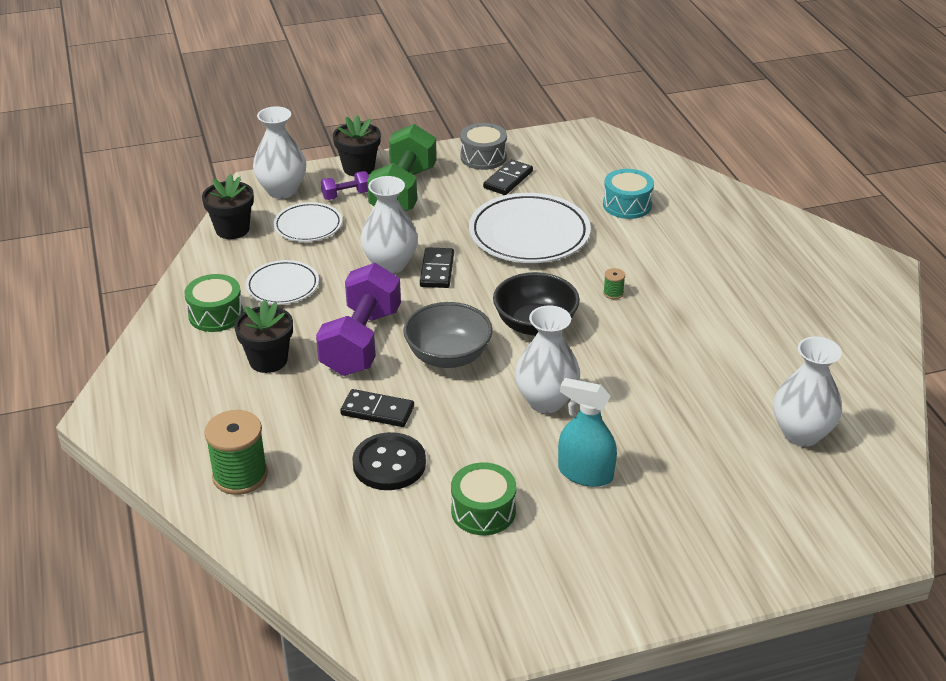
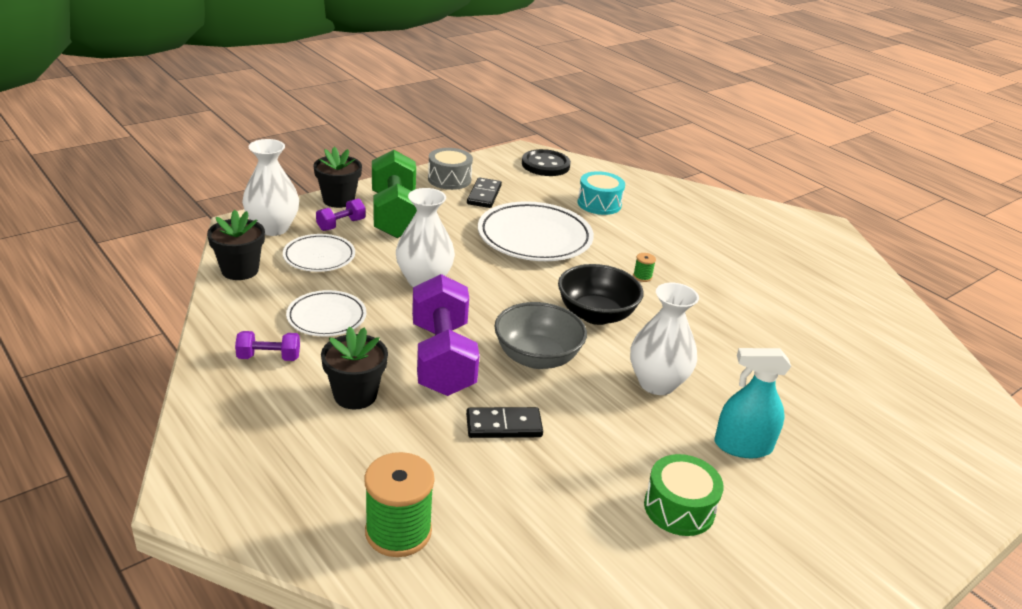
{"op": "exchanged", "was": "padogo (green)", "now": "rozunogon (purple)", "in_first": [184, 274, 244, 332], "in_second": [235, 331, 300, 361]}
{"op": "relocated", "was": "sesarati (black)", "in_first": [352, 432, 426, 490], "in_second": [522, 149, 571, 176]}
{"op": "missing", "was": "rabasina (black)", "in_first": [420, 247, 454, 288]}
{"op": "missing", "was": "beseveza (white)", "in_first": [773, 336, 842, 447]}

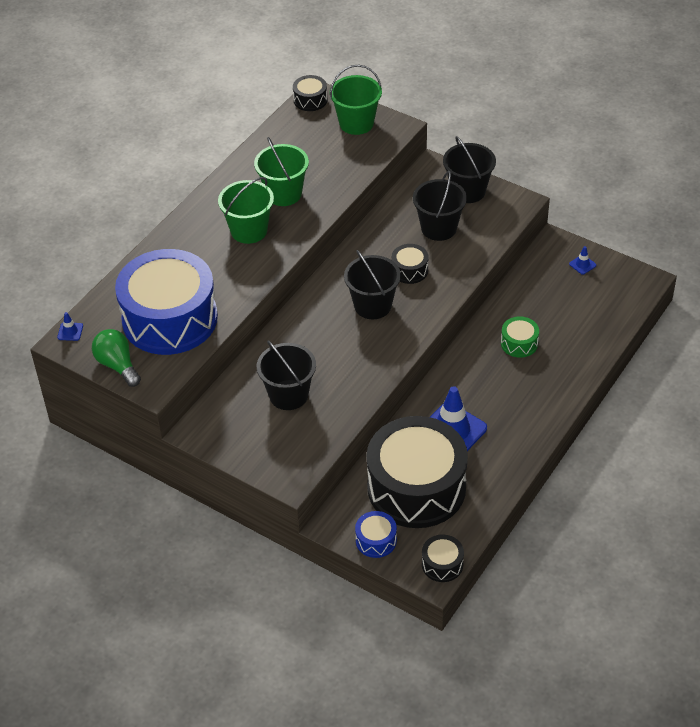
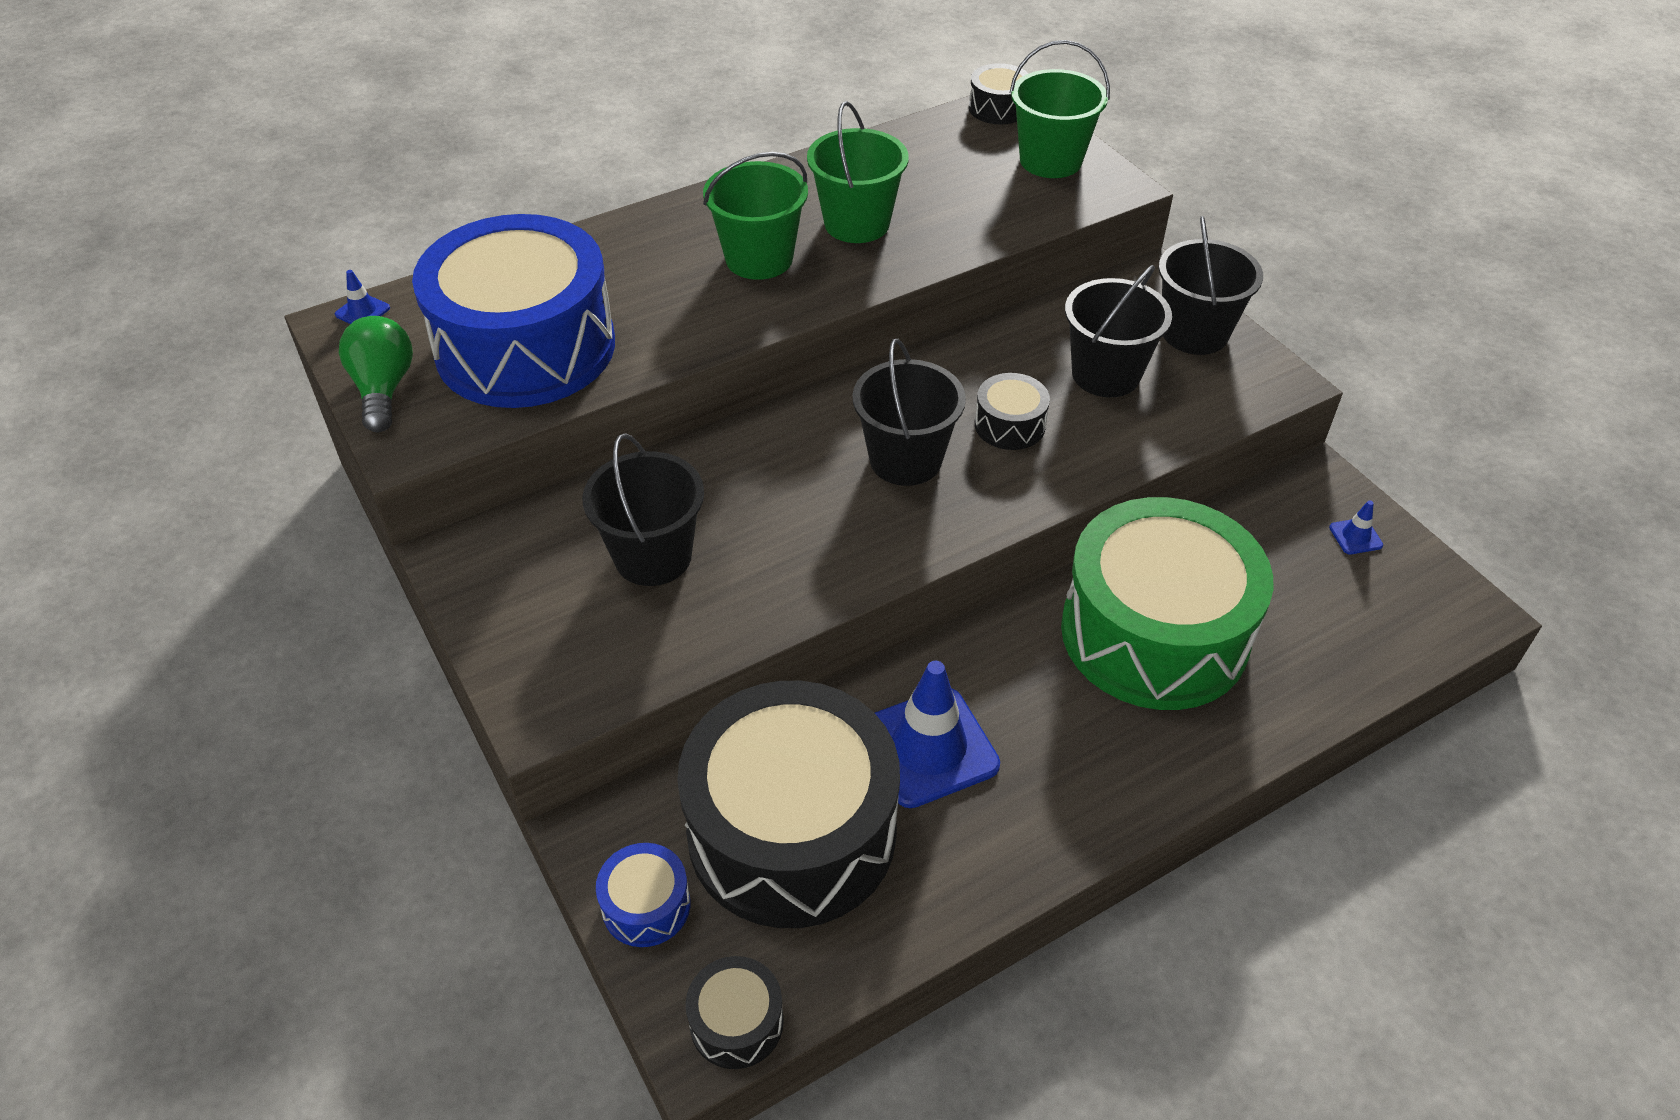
{"op": "size", "was": "padogo (green)", "in_first": [501, 316, 539, 358], "in_second": [1061, 497, 1273, 710], "ratio": 2.46}

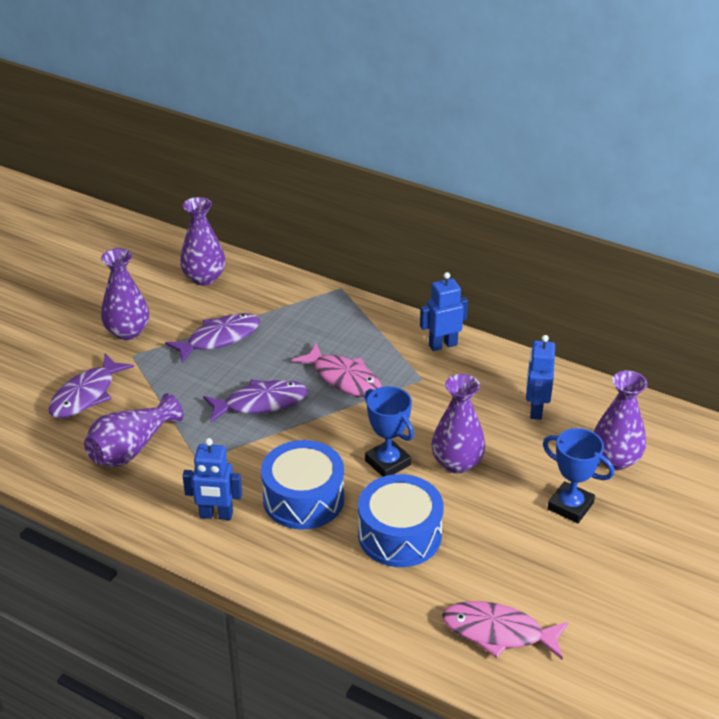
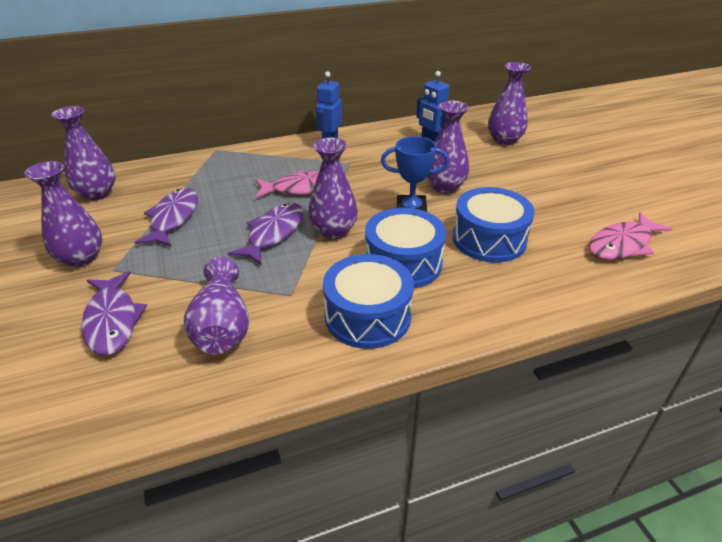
{"op": "exchanged", "was": "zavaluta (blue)", "now": "padogo (blue)", "in_first": [182, 438, 242, 520], "in_second": [323, 254, 414, 349]}
{"op": "missing", "was": "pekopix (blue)", "in_first": [543, 428, 614, 523]}
{"op": "appeared", "now": "beseveza (purple)", "in_second": [308, 138, 358, 239]}

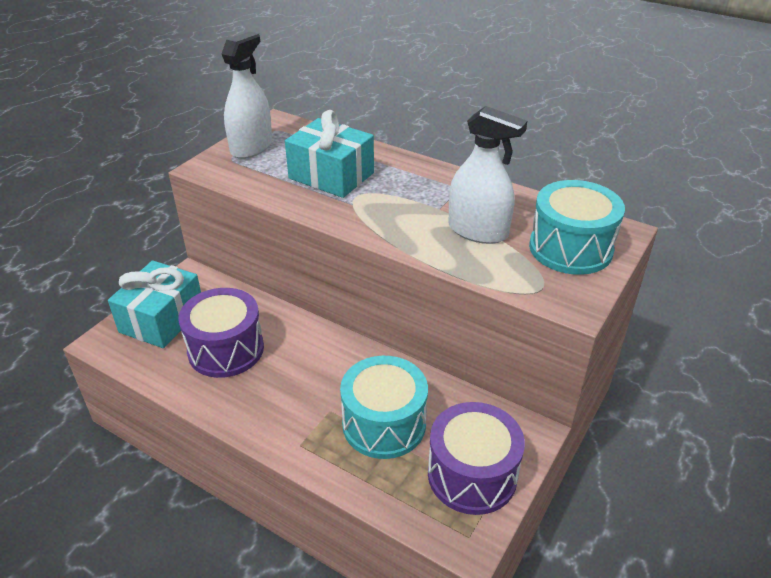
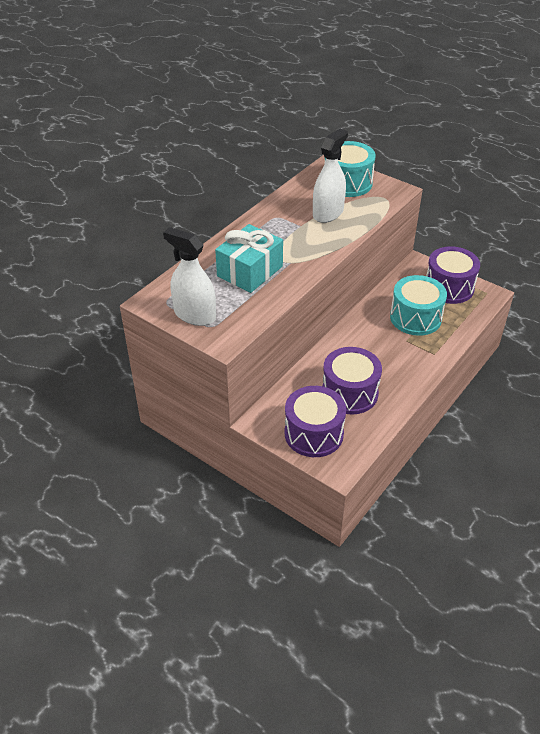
{"op": "exchanged", "was": "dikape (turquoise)", "now": "padogo (purple)", "in_first": [108, 260, 201, 348], "in_second": [285, 386, 346, 457]}

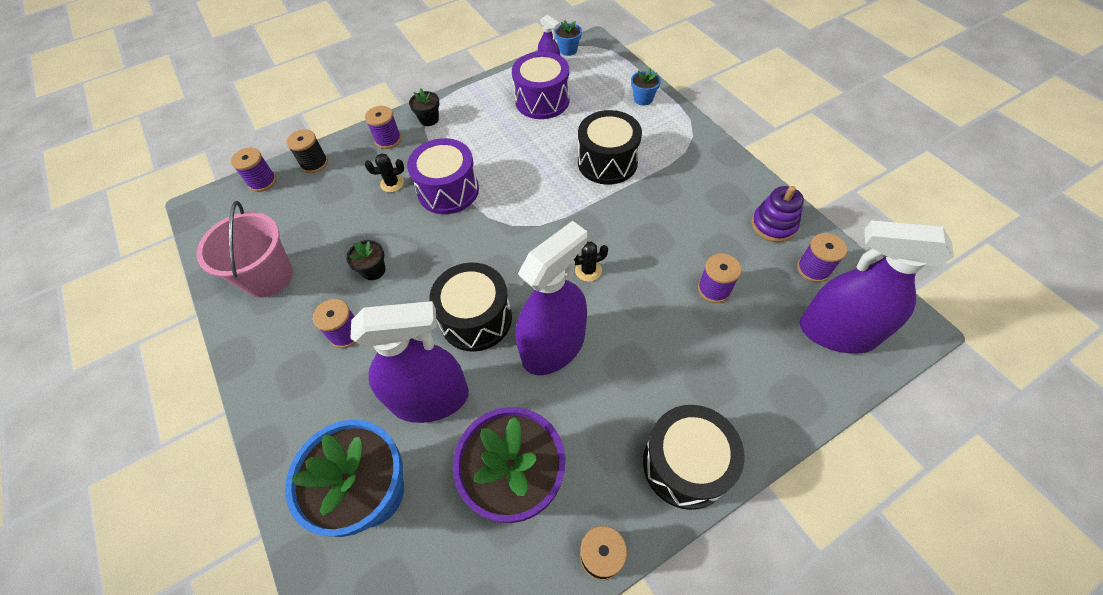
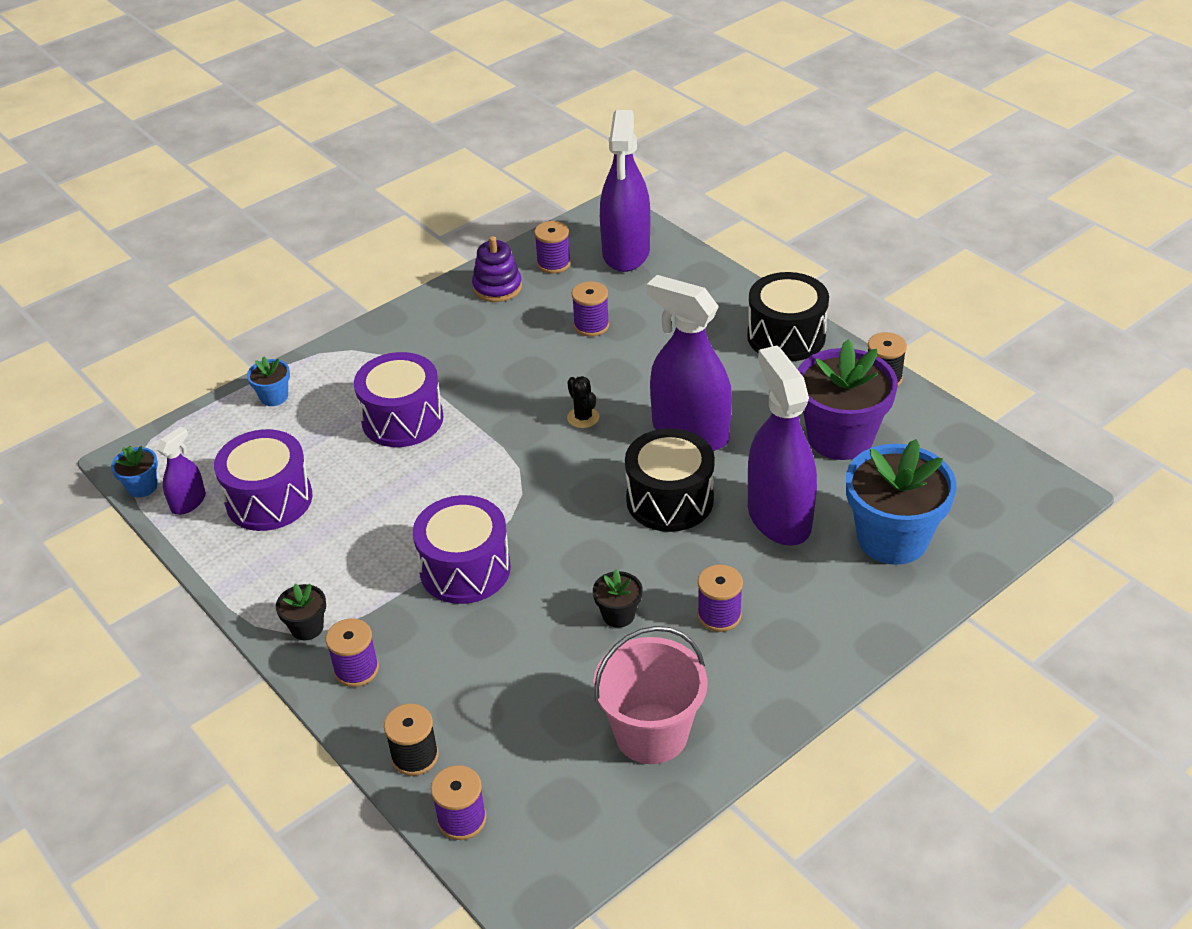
{"op": "missing", "was": "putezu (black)", "in_first": [365, 153, 404, 192]}
{"op": "colour", "was": "padogo (black)", "now": "padogo (purple)", "in_first": [578, 110, 642, 185], "in_second": [354, 352, 444, 447]}

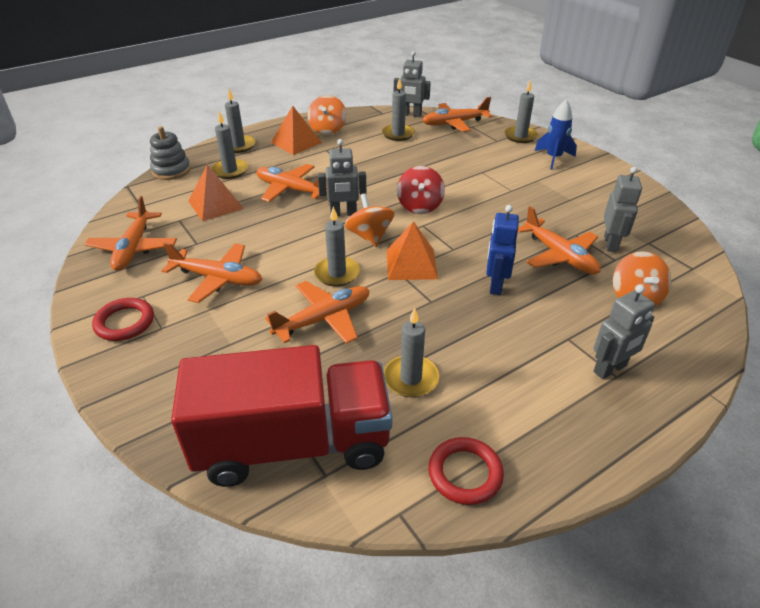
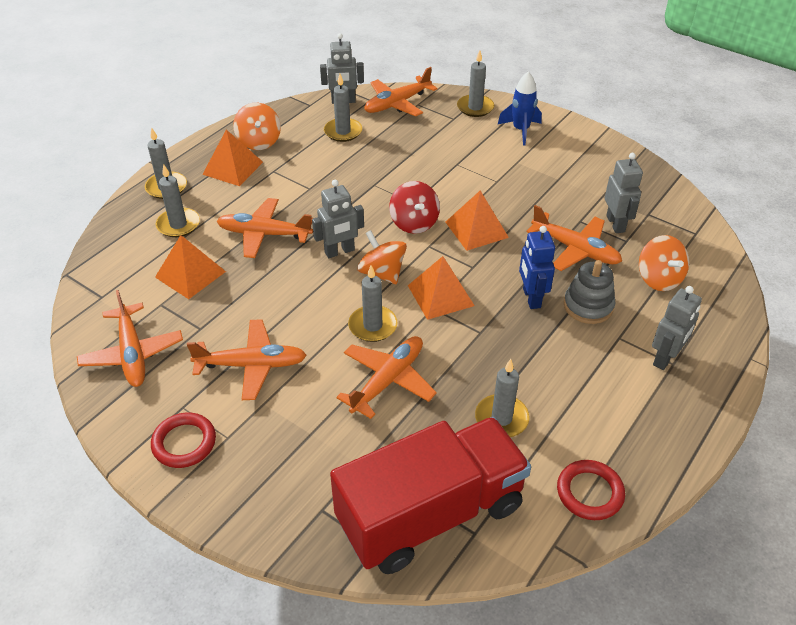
{"op": "relocated", "was": "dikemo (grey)", "in_first": [150, 126, 191, 180], "in_second": [564, 260, 615, 324]}
{"op": "appeared", "now": "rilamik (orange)", "in_second": [445, 191, 509, 251]}

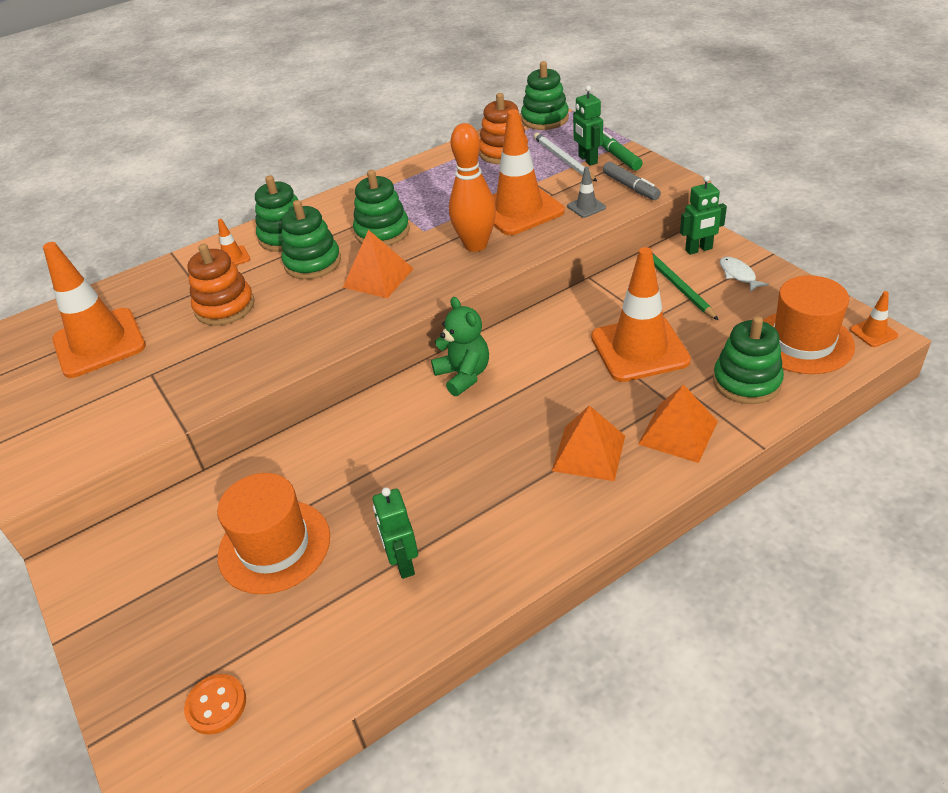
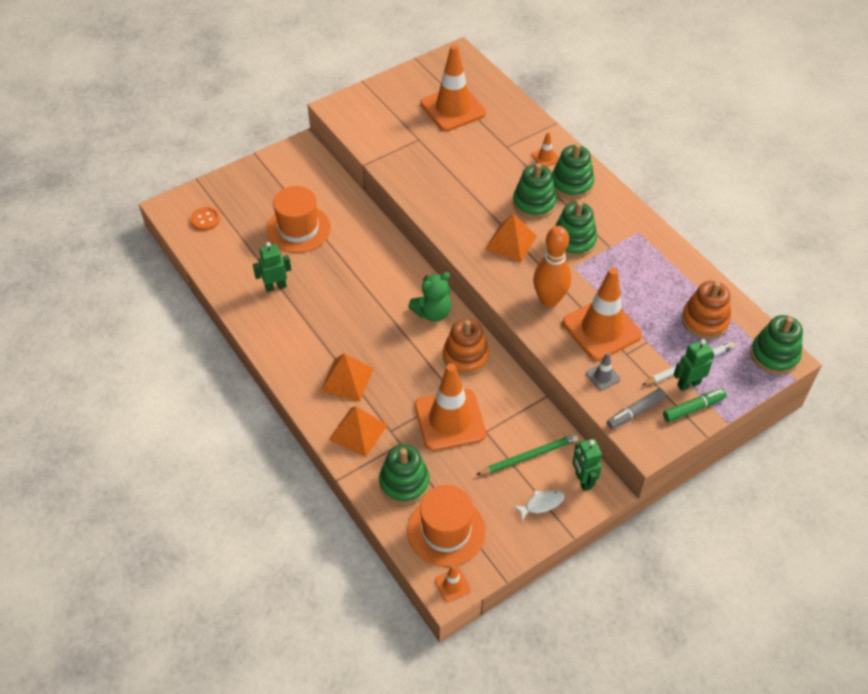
{"op": "relocated", "was": "dikemo (orange)", "in_first": [187, 244, 255, 326], "in_second": [443, 319, 490, 376]}

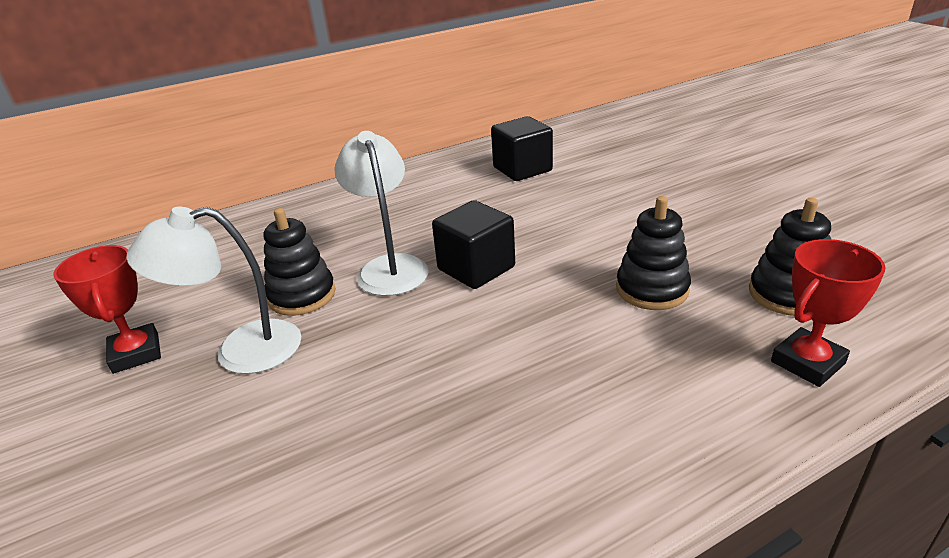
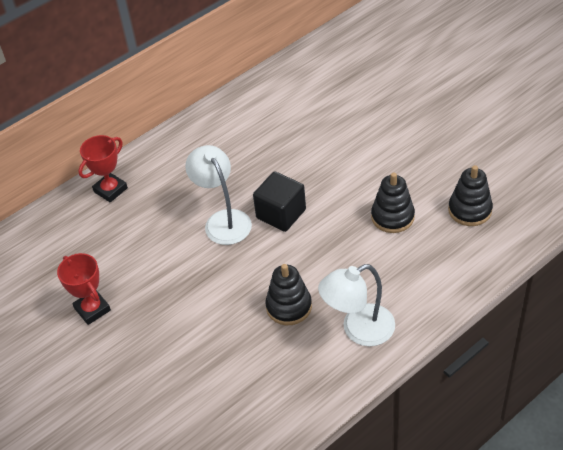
{"op": "relocated", "was": "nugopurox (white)", "in_first": [126, 207, 301, 374], "in_second": [318, 264, 395, 346]}
{"op": "relocated", "was": "dikemo (black)", "in_first": [264, 208, 336, 316], "in_second": [265, 264, 312, 325]}
{"op": "missing", "was": "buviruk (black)", "in_first": [491, 116, 553, 181]}
{"op": "relocated", "was": "pekopix (red)", "in_first": [771, 239, 886, 387], "in_second": [78, 135, 128, 202]}

